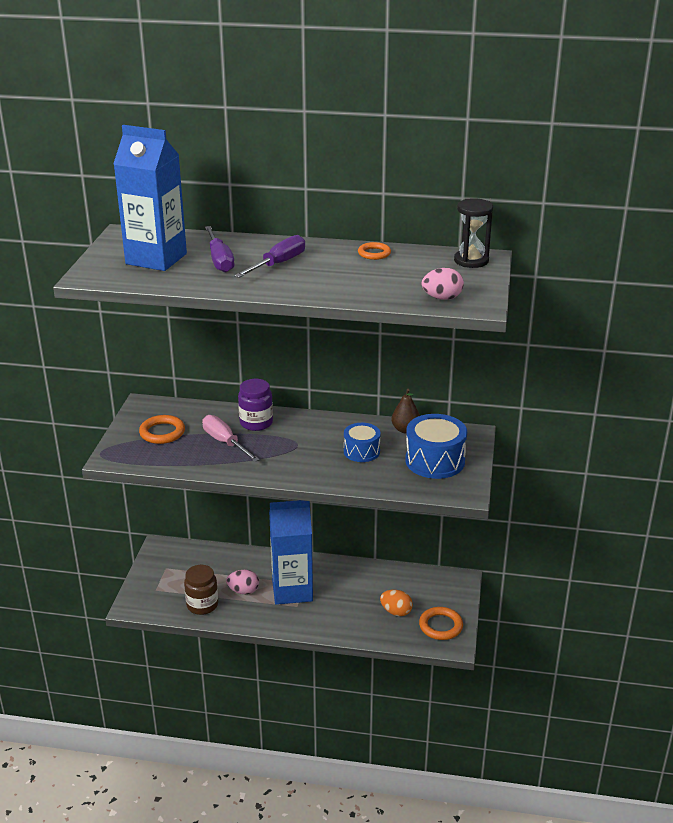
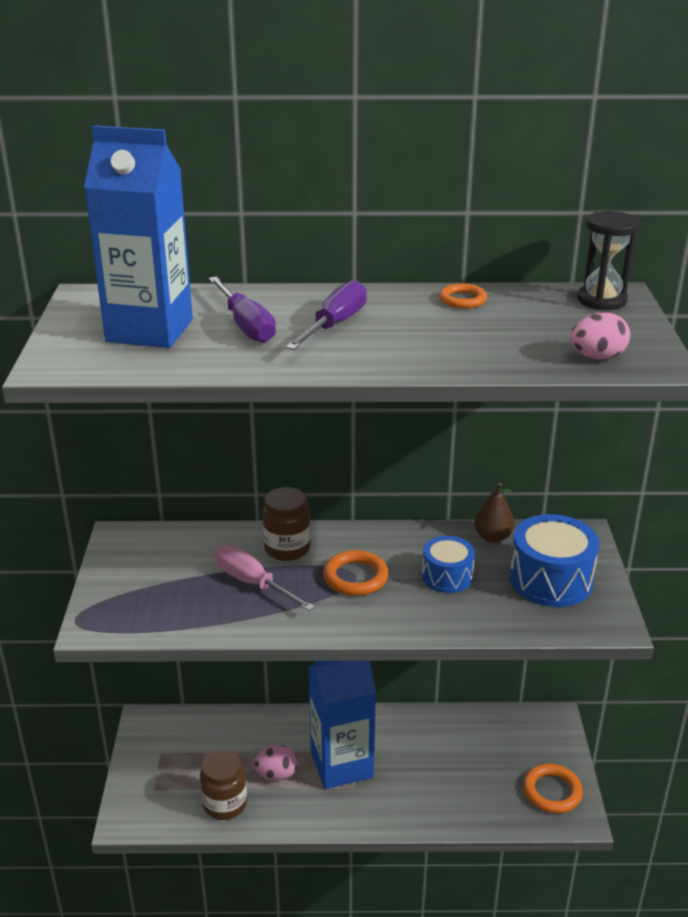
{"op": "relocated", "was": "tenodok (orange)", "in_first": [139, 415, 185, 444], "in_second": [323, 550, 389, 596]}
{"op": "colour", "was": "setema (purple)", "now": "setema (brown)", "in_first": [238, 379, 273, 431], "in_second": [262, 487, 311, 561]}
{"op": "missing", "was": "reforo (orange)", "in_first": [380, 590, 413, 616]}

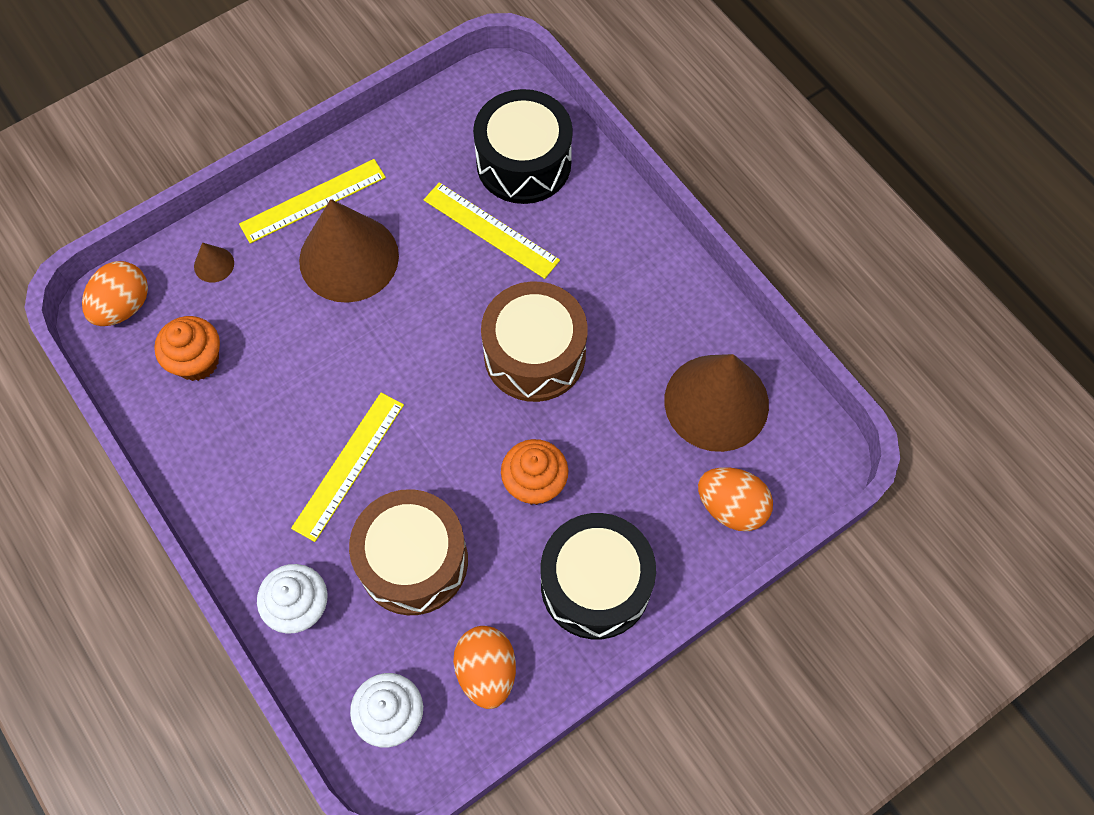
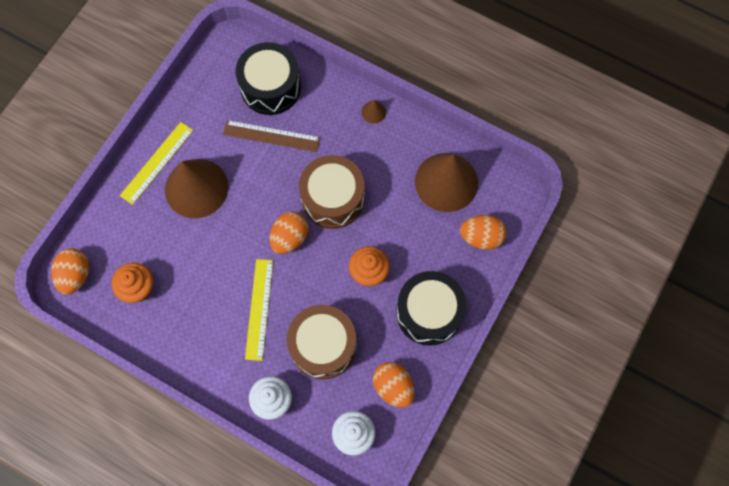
{"op": "relocated", "was": "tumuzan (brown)", "in_first": [194, 243, 234, 283], "in_second": [362, 100, 386, 124]}
{"op": "colour", "was": "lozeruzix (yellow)", "now": "lozeruzix (brown)", "in_first": [424, 182, 560, 279], "in_second": [223, 120, 321, 152]}
{"op": "appeared", "now": "reforo (orange)", "in_second": [269, 212, 308, 254]}

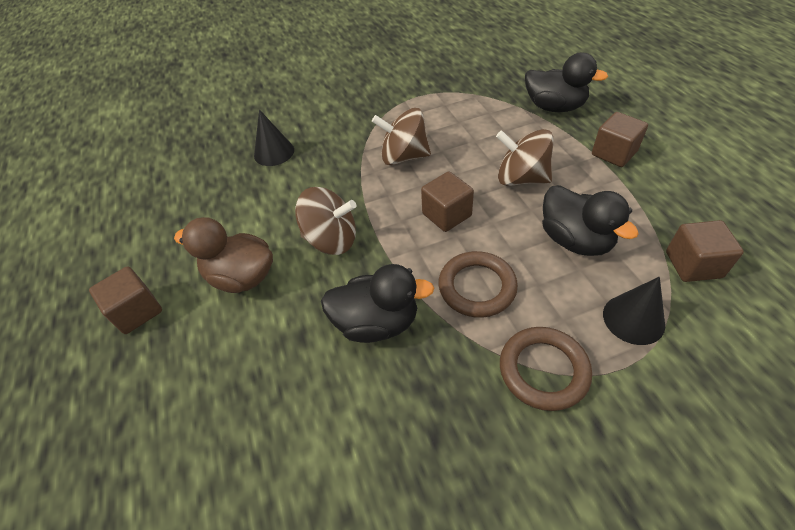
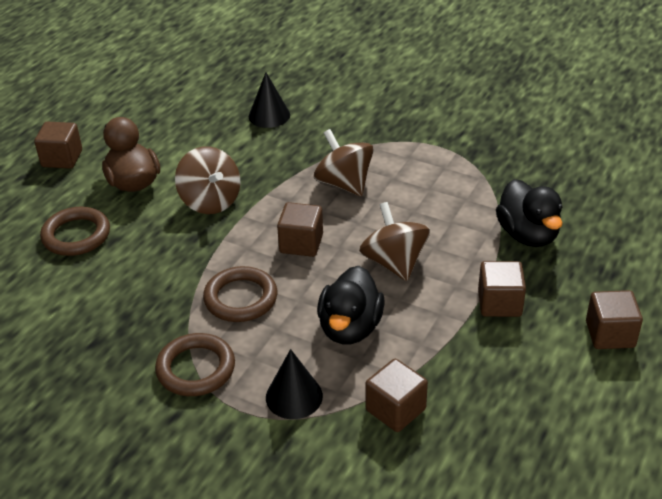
{"op": "missing", "was": "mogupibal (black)", "in_first": [321, 264, 434, 343]}
{"op": "appeared", "now": "tenodok (brown)", "in_second": [40, 206, 110, 256]}
{"op": "appeared", "now": "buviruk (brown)", "in_second": [586, 290, 643, 349]}

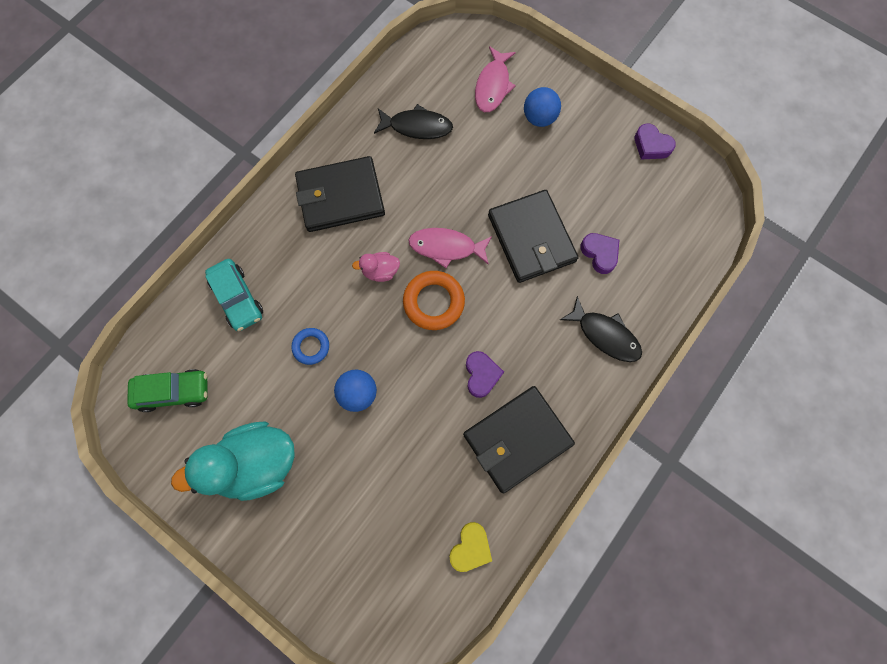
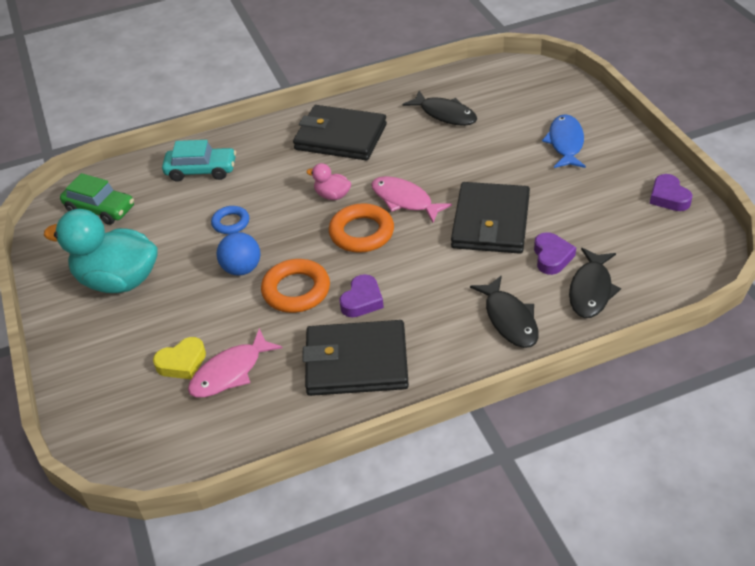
{"op": "spun", "was": "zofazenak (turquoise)", "in_first": [205, 259, 263, 331], "in_second": [162, 140, 236, 182], "clockwise": -90}
{"op": "relocated", "was": "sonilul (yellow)", "in_first": [449, 522, 492, 572], "in_second": [153, 337, 206, 379]}
{"op": "relocated", "was": "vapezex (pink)", "in_first": [475, 46, 516, 112], "in_second": [188, 328, 282, 397]}
{"op": "exchanged", "was": "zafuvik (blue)", "now": "vapezex (blue)", "in_first": [524, 87, 561, 127], "in_second": [542, 114, 586, 168]}
{"op": "appeared", "now": "tenodok (orange)", "in_second": [261, 259, 330, 313]}
{"op": "appeared", "now": "vapezex (black)", "in_second": [569, 248, 621, 318]}

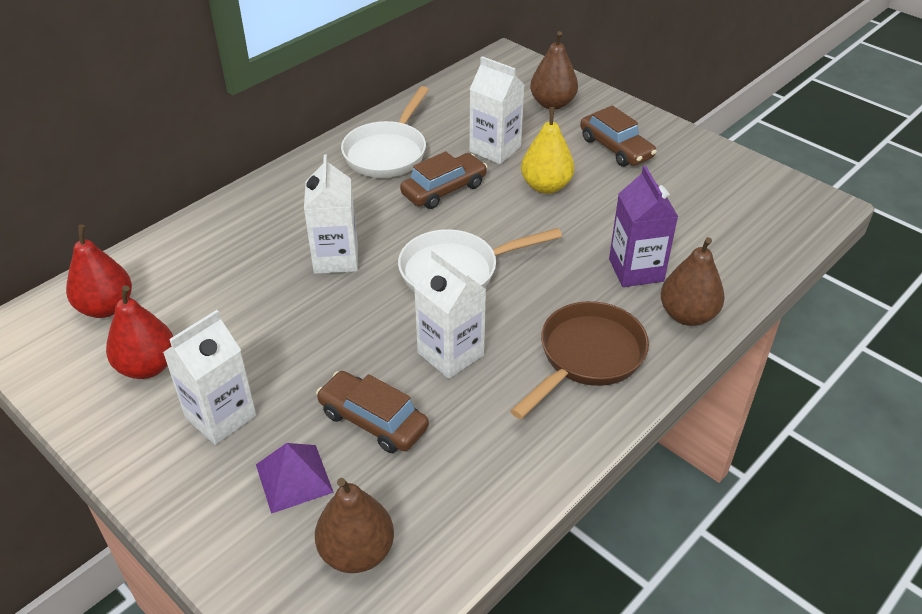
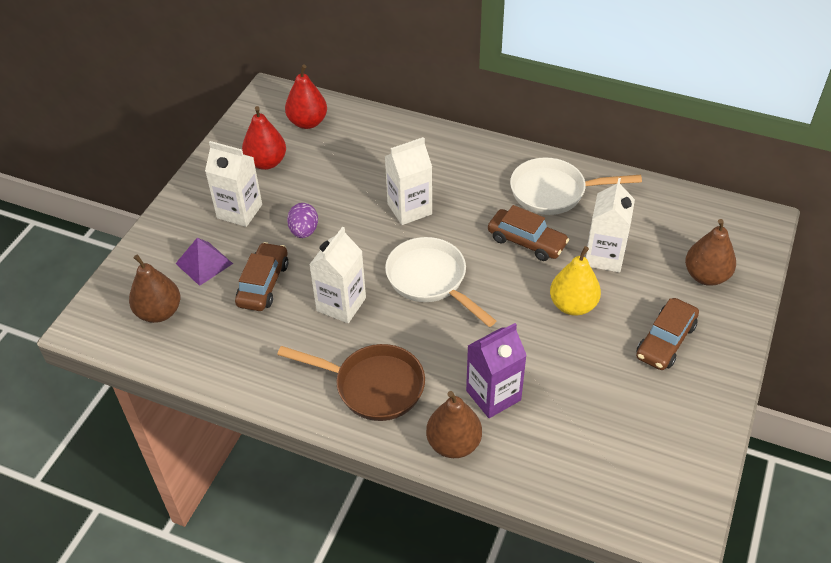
{"op": "appeared", "now": "reforo (purple)", "in_second": [287, 203, 318, 238]}

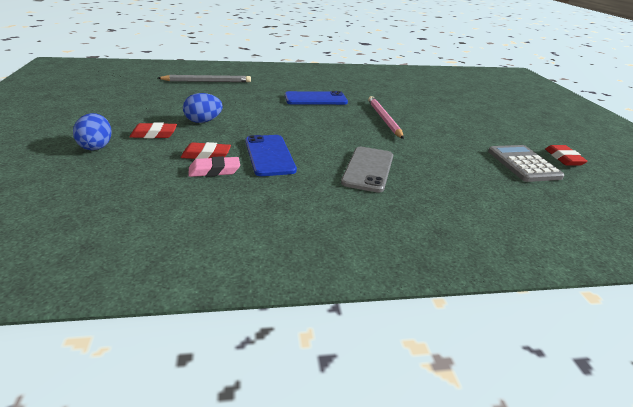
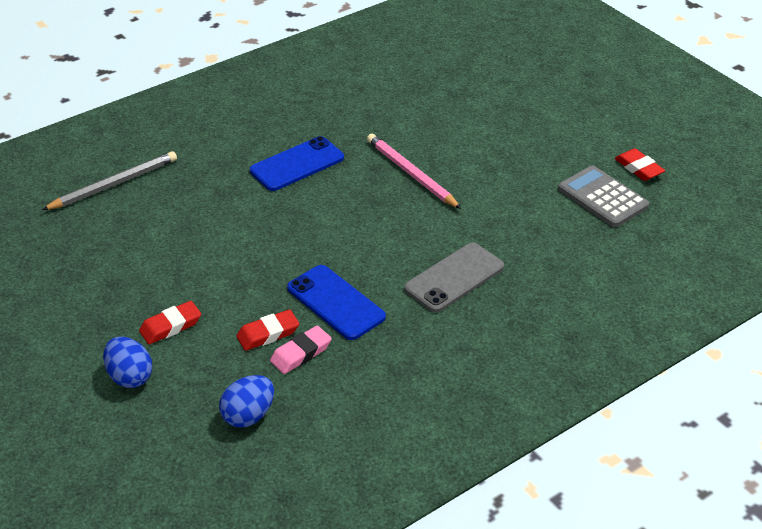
{"op": "relocated", "was": "reforo (blue)", "in_first": [183, 93, 223, 123], "in_second": [219, 375, 274, 428]}
{"op": "spun", "was": "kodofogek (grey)", "in_first": [341, 147, 393, 193], "in_second": [404, 243, 504, 312], "clockwise": 60}

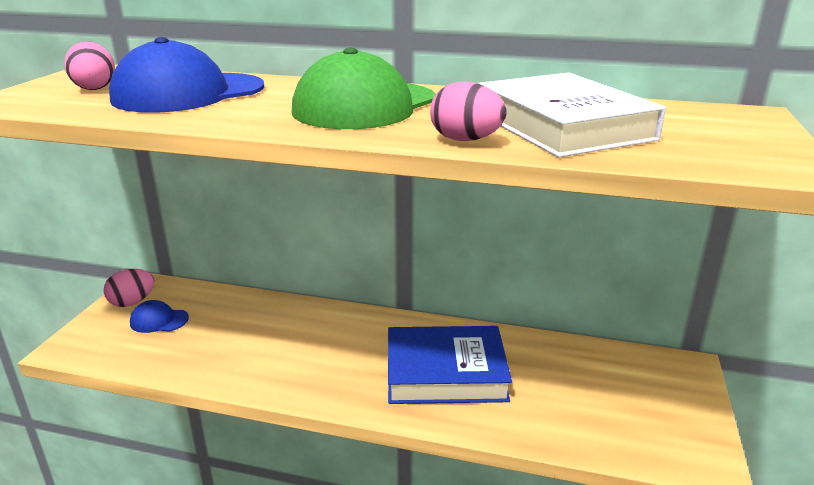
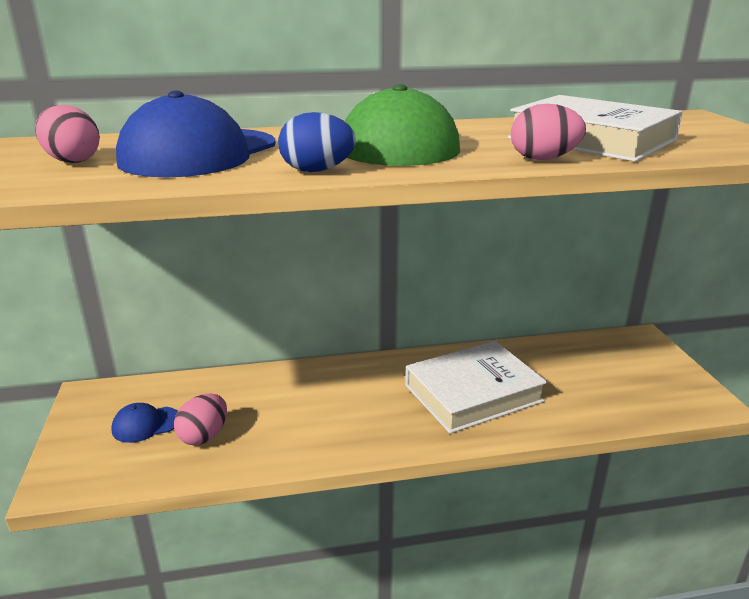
{"op": "relocated", "was": "reforo (pink)", "in_first": [104, 269, 154, 307], "in_second": [174, 393, 227, 445]}
{"op": "colour", "was": "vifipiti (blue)", "now": "vifipiti (white)", "in_first": [388, 326, 512, 404], "in_second": [405, 341, 547, 434]}
{"op": "appeared", "now": "reforo (blue)", "in_second": [278, 112, 356, 172]}

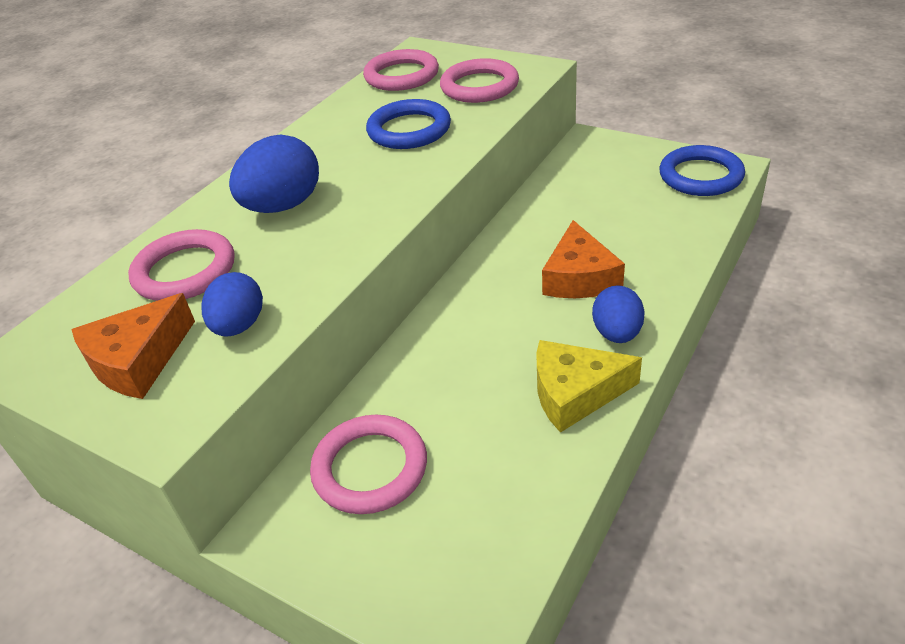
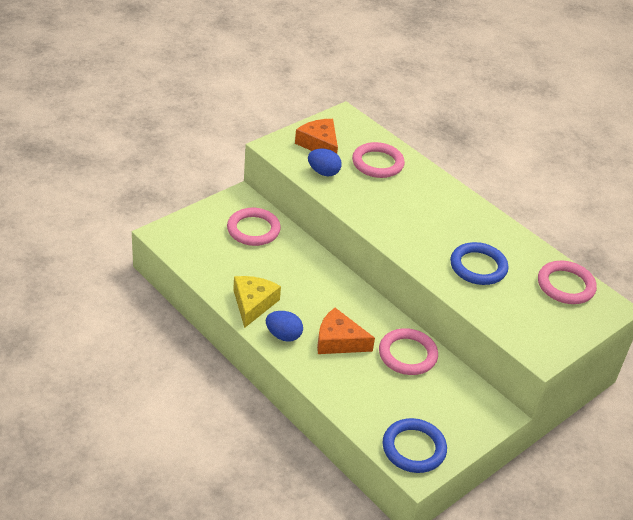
{"op": "missing", "was": "reforo (blue)", "in_first": [229, 135, 319, 213]}
{"op": "relocated", "was": "tenodok (pink)", "in_first": [440, 58, 519, 103], "in_second": [379, 328, 438, 375]}

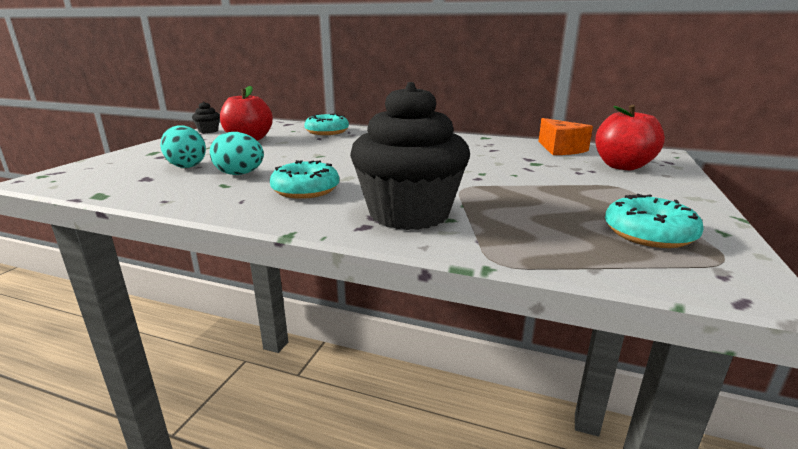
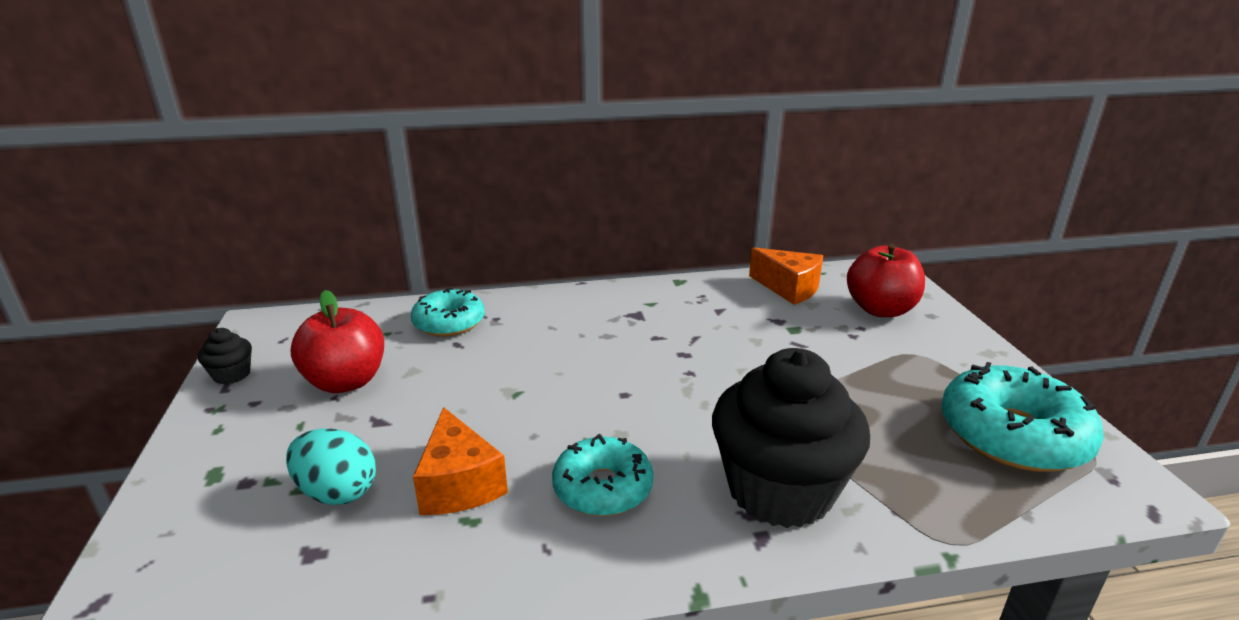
{"op": "exchanged", "was": "reforo (turquoise)", "now": "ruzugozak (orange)", "in_first": [210, 132, 264, 175], "in_second": [413, 407, 508, 515]}
{"op": "size", "was": "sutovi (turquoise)", "in_first": [605, 194, 704, 248], "in_second": [941, 362, 1104, 472], "ratio": 1.56}

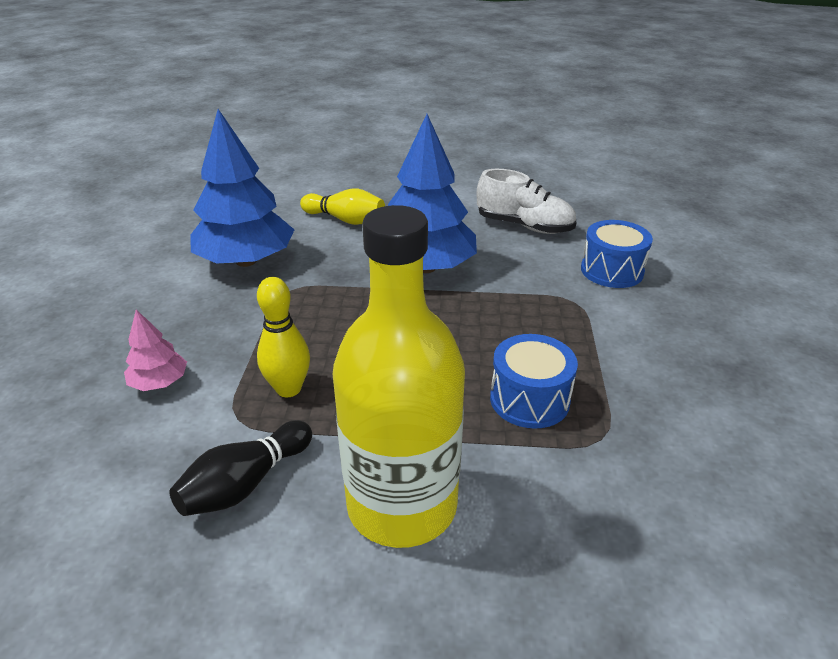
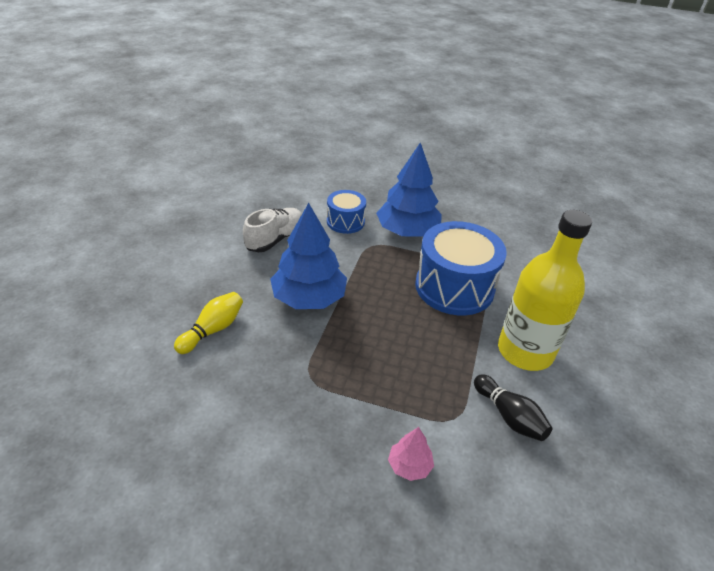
{"op": "relocated", "was": "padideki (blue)", "in_first": [191, 109, 294, 267], "in_second": [376, 142, 441, 237]}
{"op": "missing", "was": "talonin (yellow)", "in_first": [257, 277, 310, 397]}
{"op": "size", "was": "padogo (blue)", "in_first": [490, 334, 578, 429], "in_second": [415, 221, 507, 315], "ratio": 1.83}

